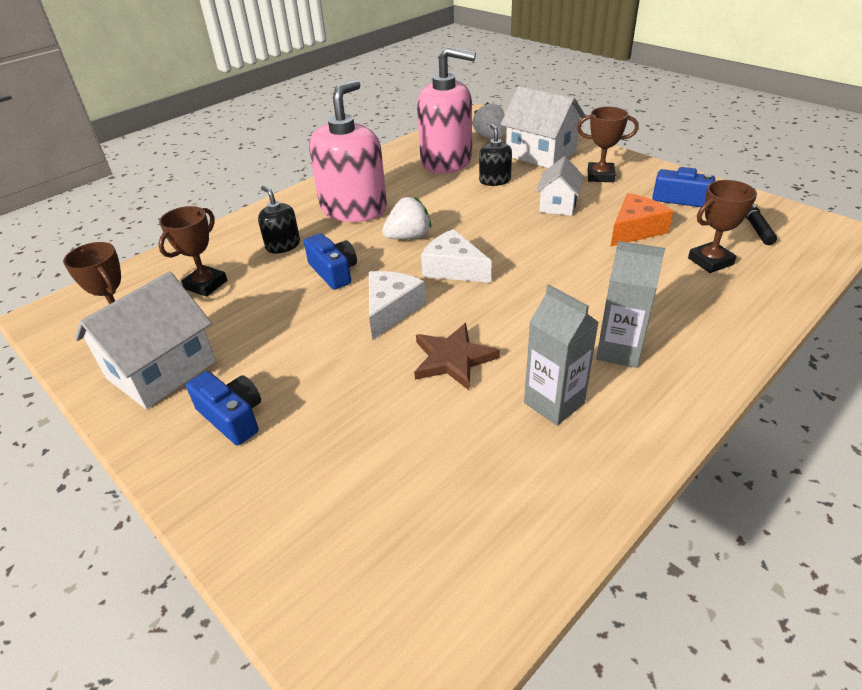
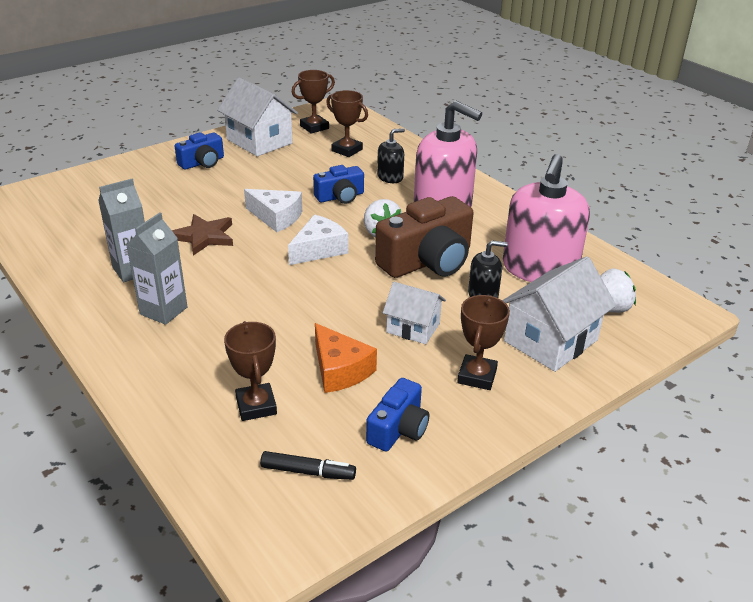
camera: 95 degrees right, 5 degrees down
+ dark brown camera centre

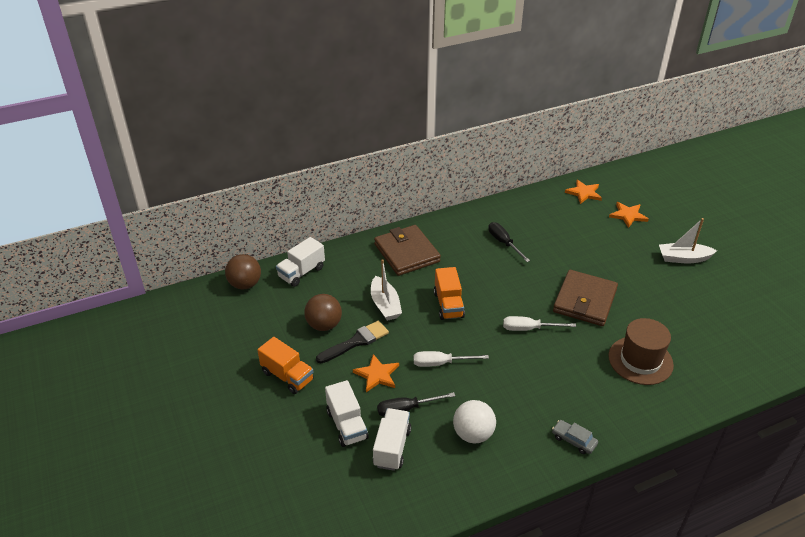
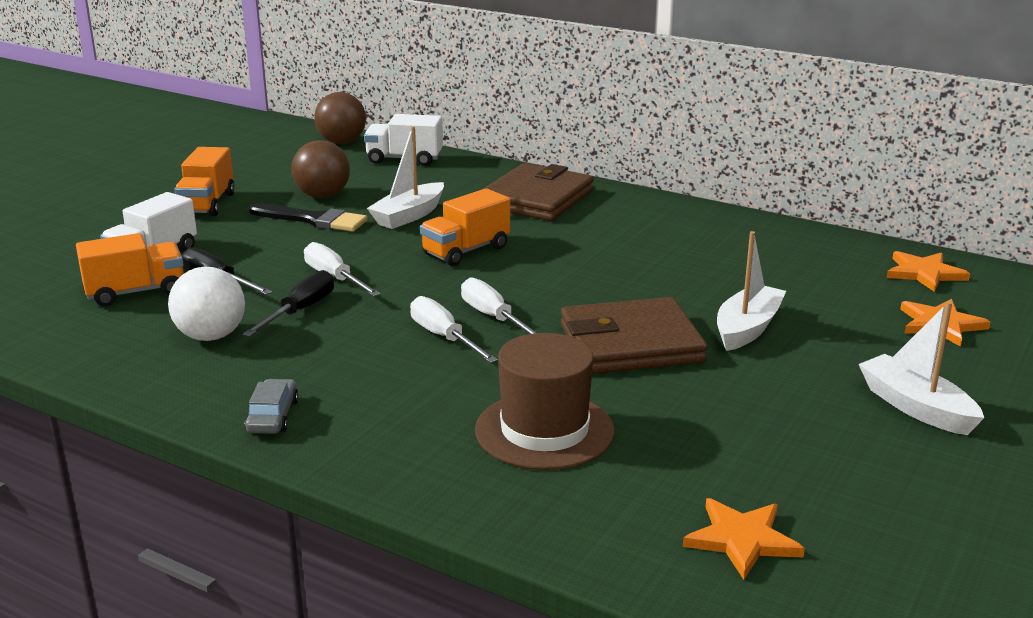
camera: 55 degrees right, 15 degrees down
+ pure white flat screwdriver (no. 2 from left) centre
+ pure white sailboat (no. 2 from left) middle right
~ orange star (no. 1 from left) bottom centre to bottom right
~ black flat screwdriver (no. 2 from left) centre to middle left
~ pure white toy truck (no. 3 from left) bottom centre to orange toy truck (no. 1 from left) middle left

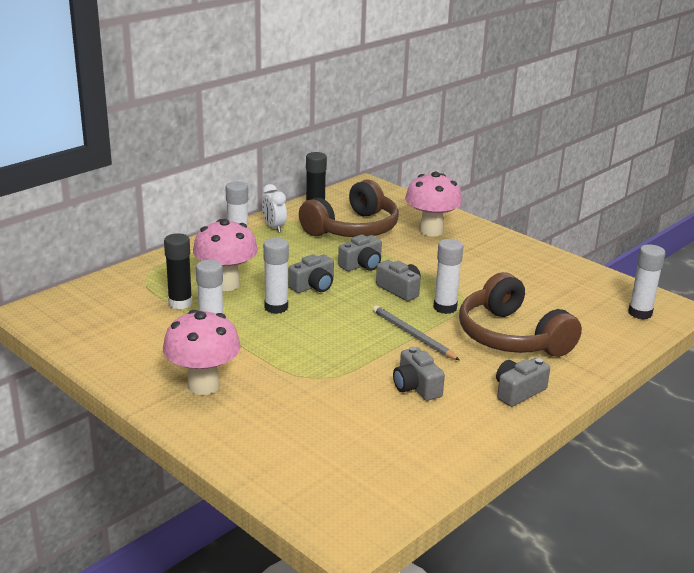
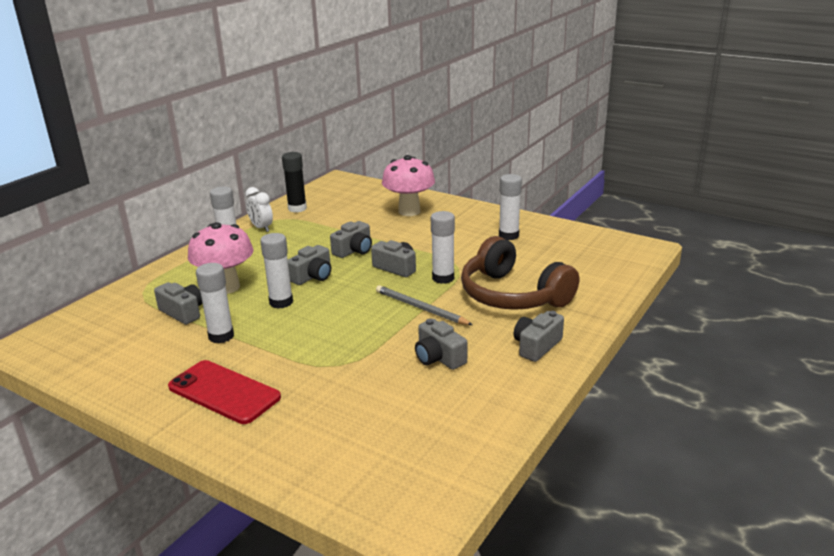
camera: 10 degrees left, 0 degrees up
- dark brown headphones (no. 1 from left) centre
~ pure white glue (no. 5 from left) middle right to centre
~ rosy toadstool (no. 1 from left) middle left to scarlet mobile phone bottom left
~ black glue (no. 1 from left) middle left to grey camera (no. 1 from left) middle left

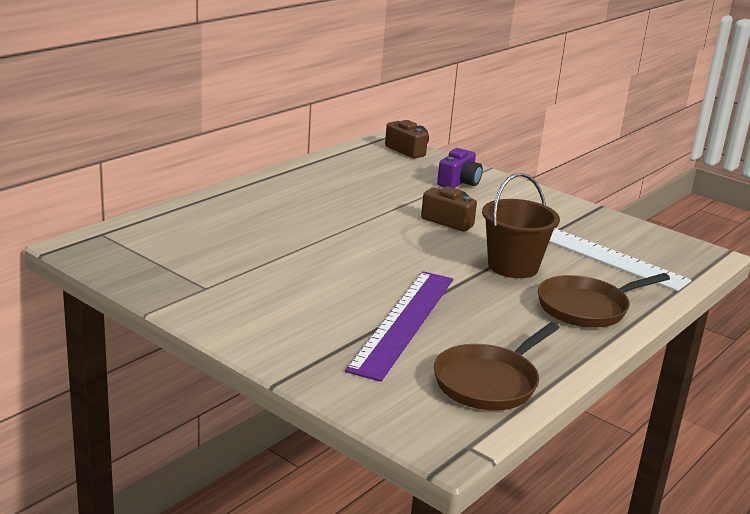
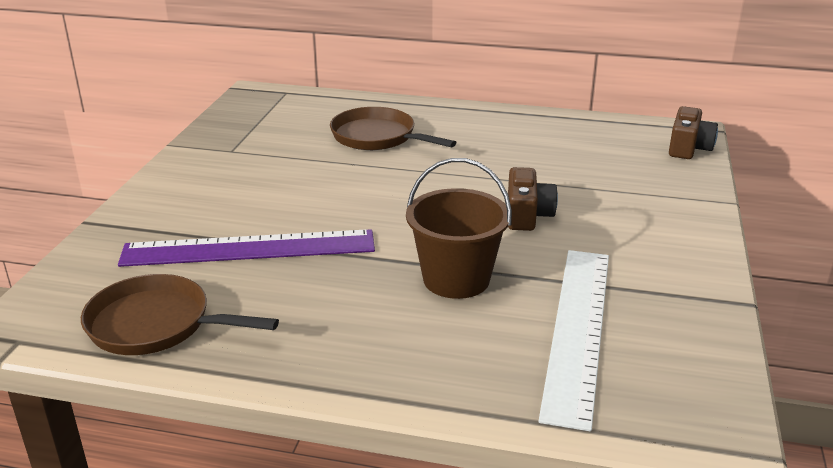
camera: 65 degrees right, 5 degrees up
- purple camera top centre
~ dark brown pan (no. 2 from left) middle right to top centre

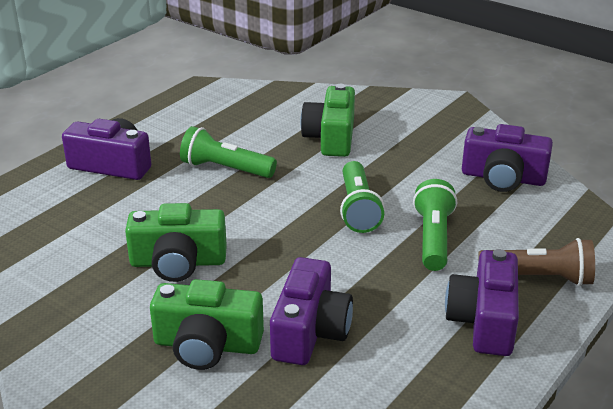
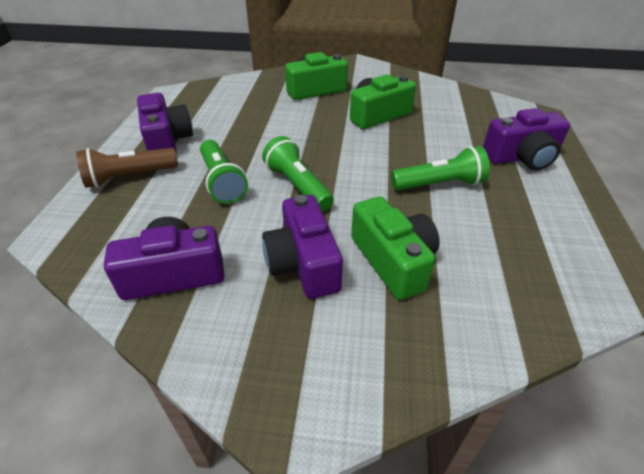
camera: 150 degrees right, 10 degrees up
~ purple camera (no. 2 from left in the first image) bottom centre to purple camera (no. 3 from left) centre

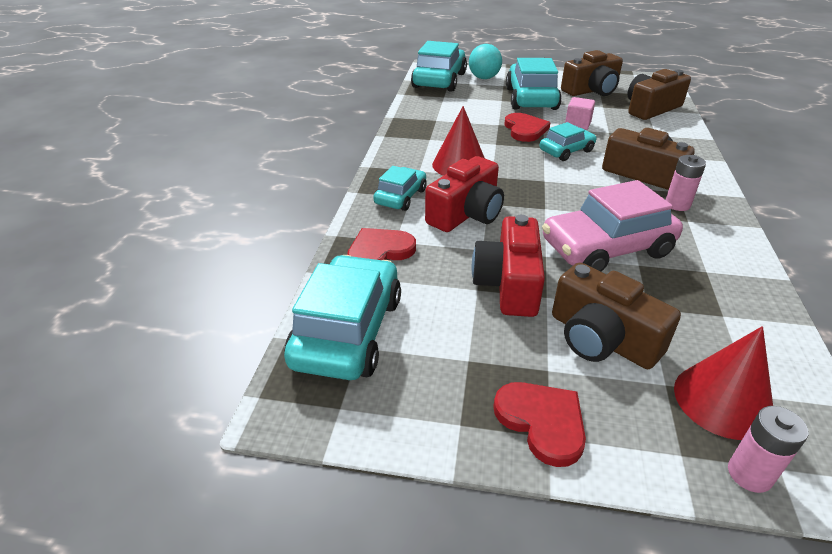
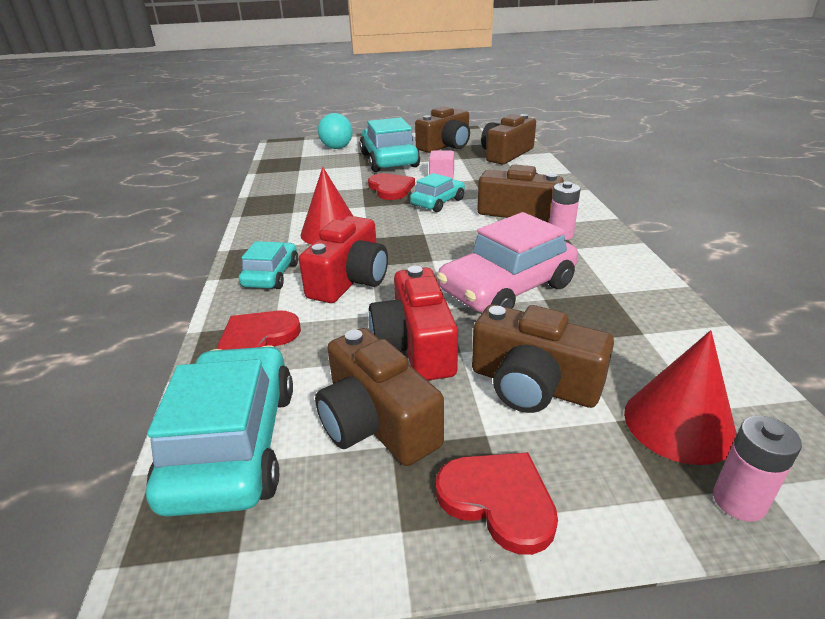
camera: 15 degrees left, 5 degrees down
- teal car (no. 3 from left) top centre
+ dark brown camera (no. 1 from left) centre

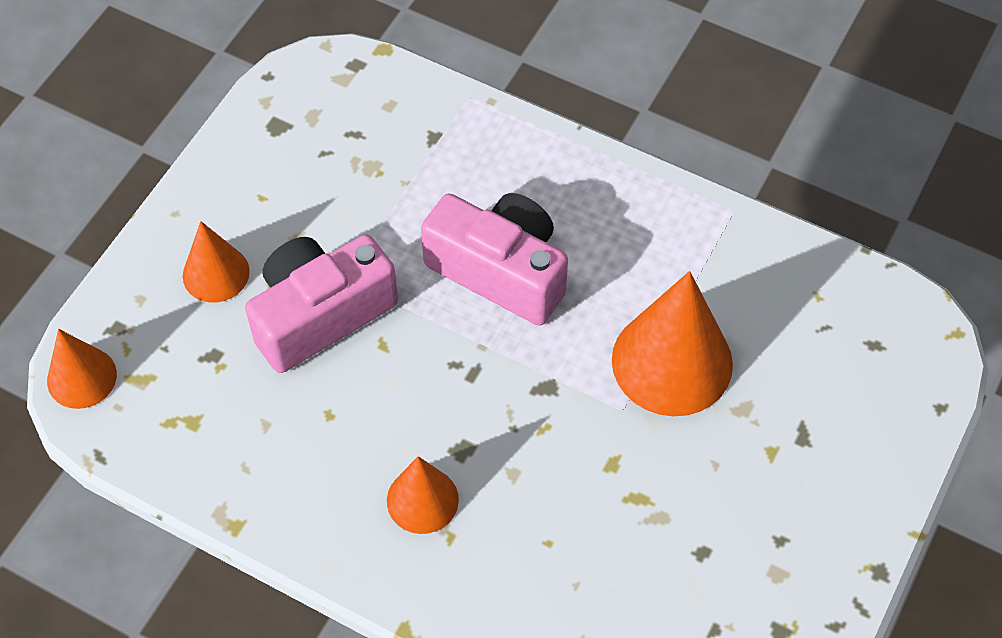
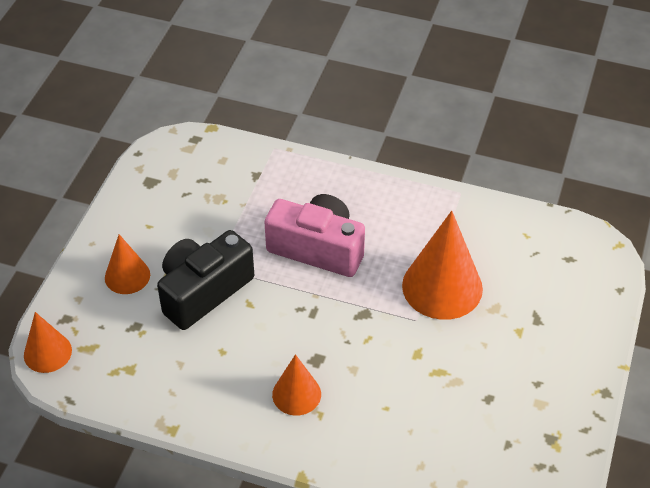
camera: 10 degrees left, 10 degrees down
~ rosy camera (no. 1 from left) middle left to black camera middle left

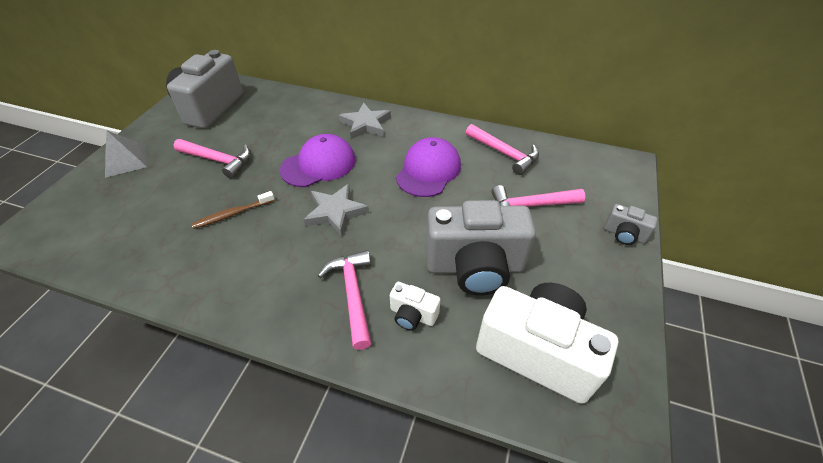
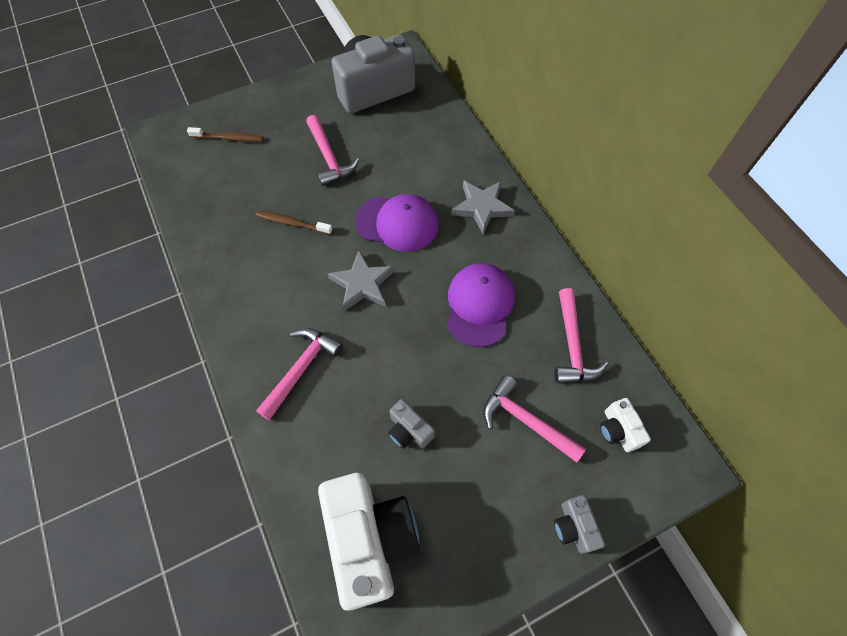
camera: 45 degrees right, 15 degrees up
- grey solid pyramid top left
+ dark brown dental brush (no. 1 from left) top left
~ pure white camera (no. 1 from left in the first image) centre to pure white camera (no. 2 from left) bottom right
~ purple baseball cap (no. 2 from left) centre = centre 60 degrees counterclockwise
~ grey camera (no. 2 from left) centre = bottom centre x0.45

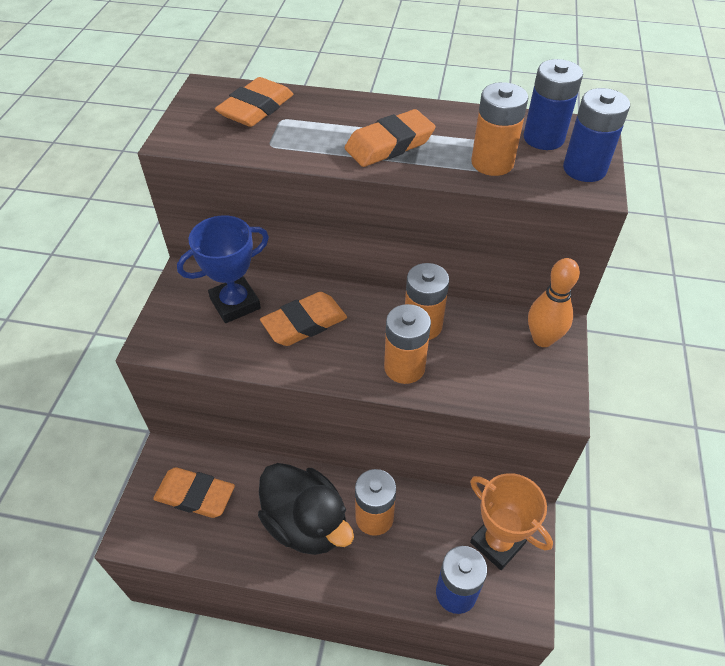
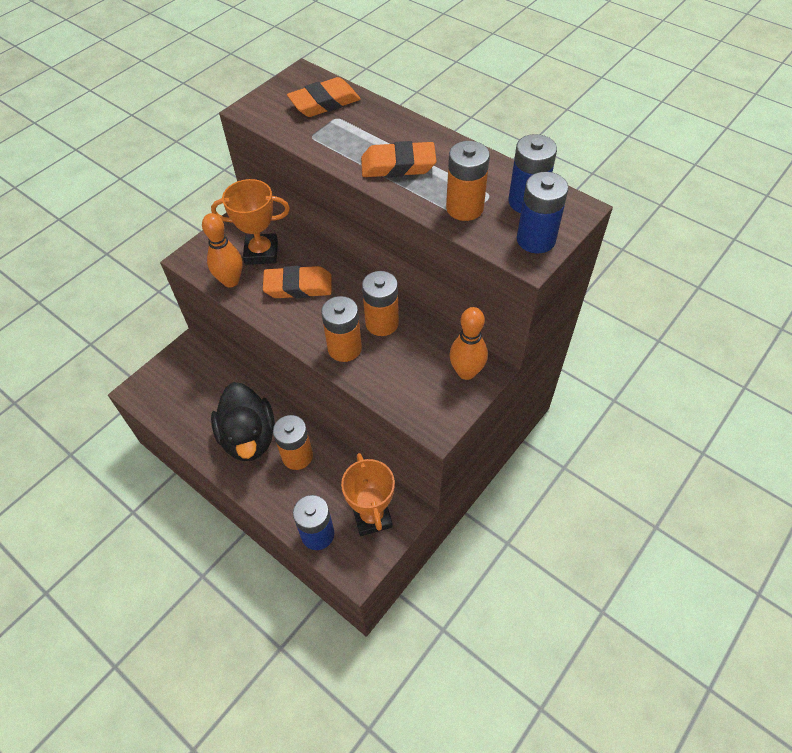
camera: 30 degrees right, 5 degrees up
- orange pencil eraser (no. 1 from left) bottom left
+ orange skittle (no. 1 from left) top left
~ blue prize cup middle left to orange prize cup (no. 1 from left) top left

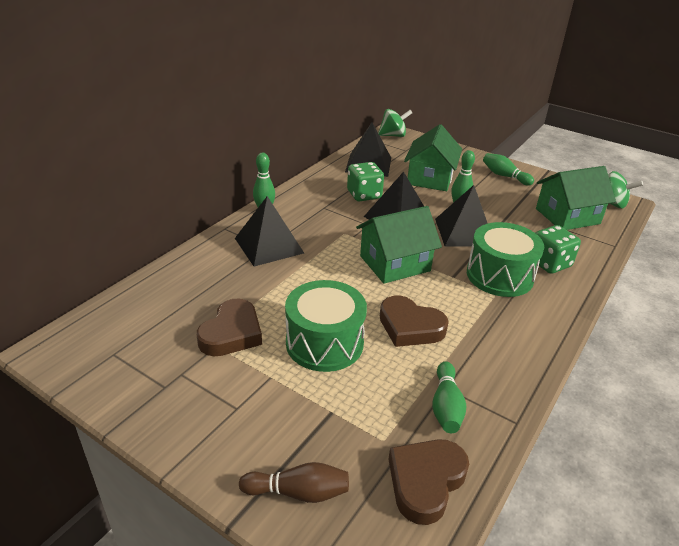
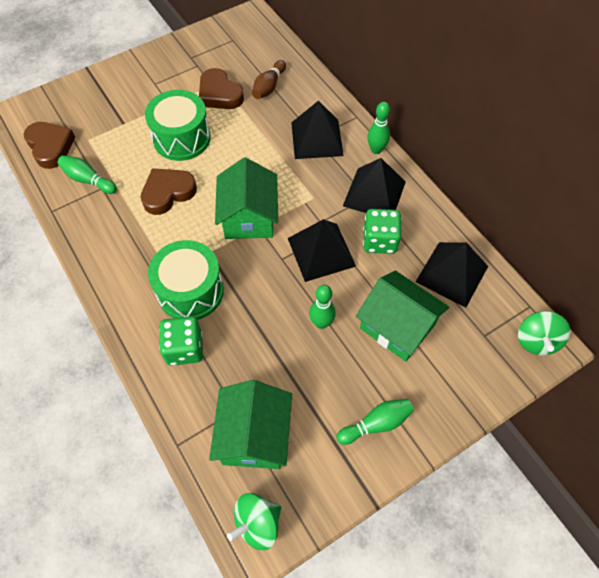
camera: 115 degrees right, 25 degrees up
~ dark brown skittle bottom centre to top centre
~ black solid pyramid (no. 4 from left in the first image) middle right to black solid pyramid (no. 3 from left) top centre

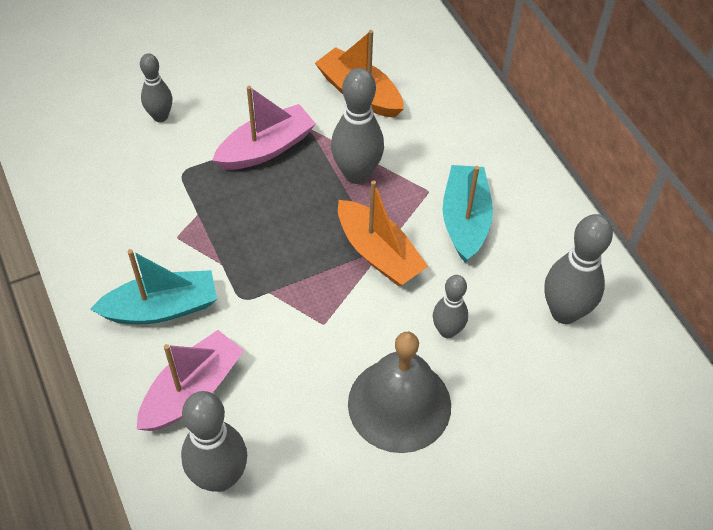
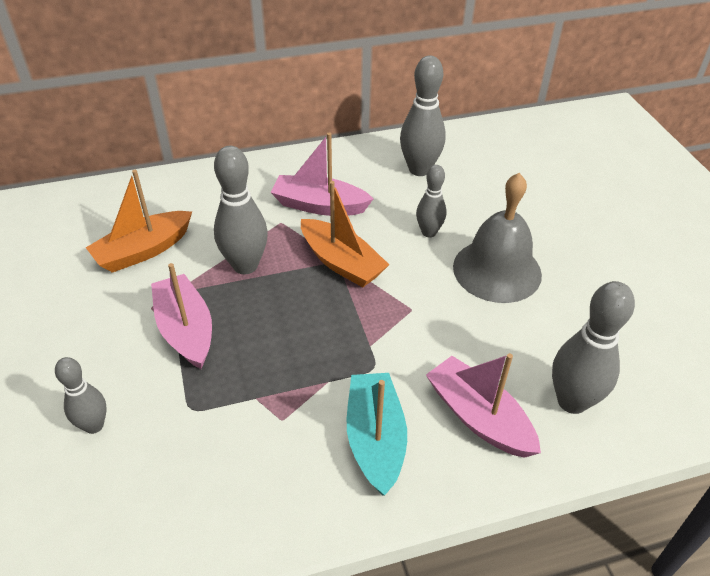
camera: 80 degrees left, 10 degrees down
~ teal sailboat (no. 2 from left) centre to rosy sailboat (no. 2 from left) top centre
~ orange sailboat (no. 2 from left) centre = centre 75 degrees clockwise

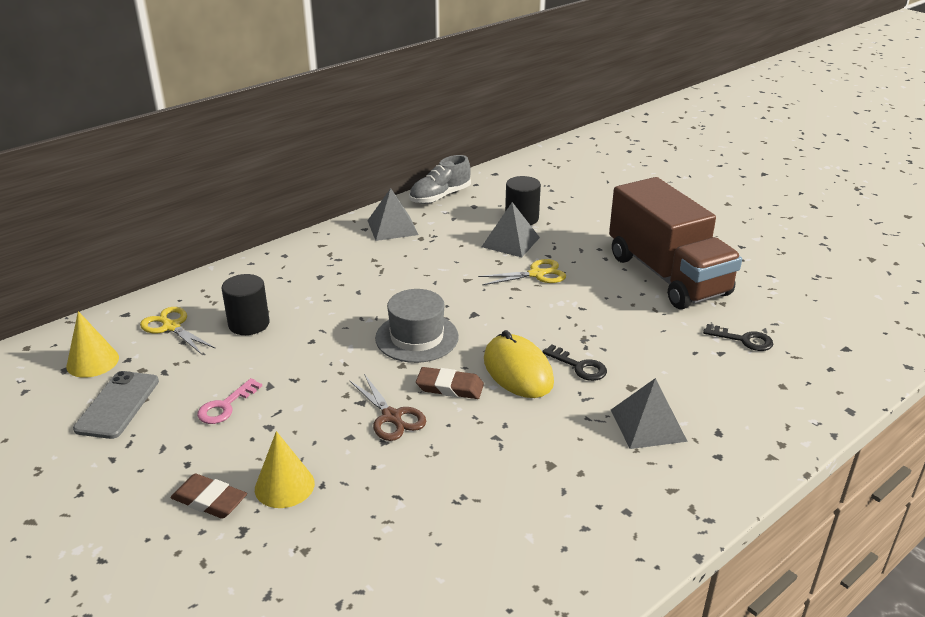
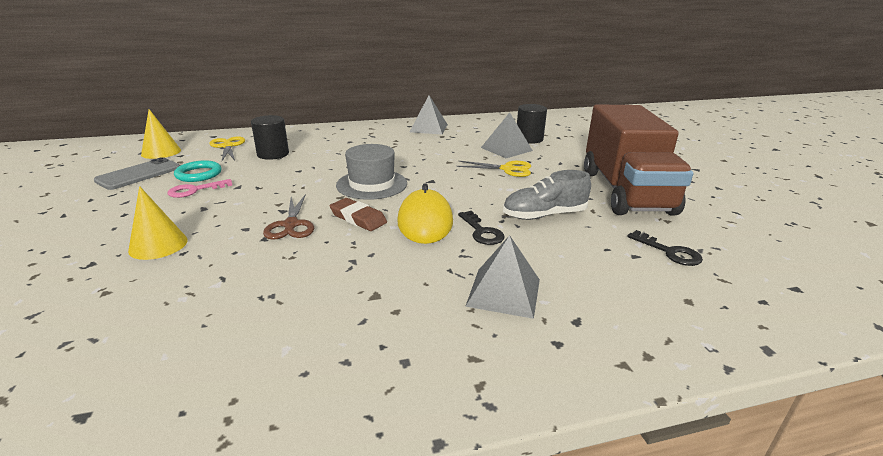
camera: 25 degrees right, 5 degrees down
- dark brown pencil eraser (no. 1 from left) bottom left
+ teal hoop middle left
~ grey lace-up shoe top centre to centre

